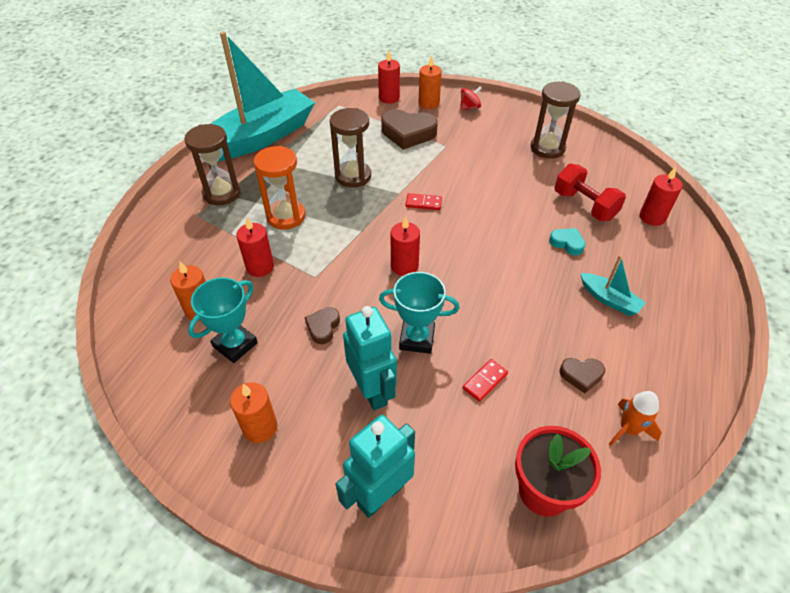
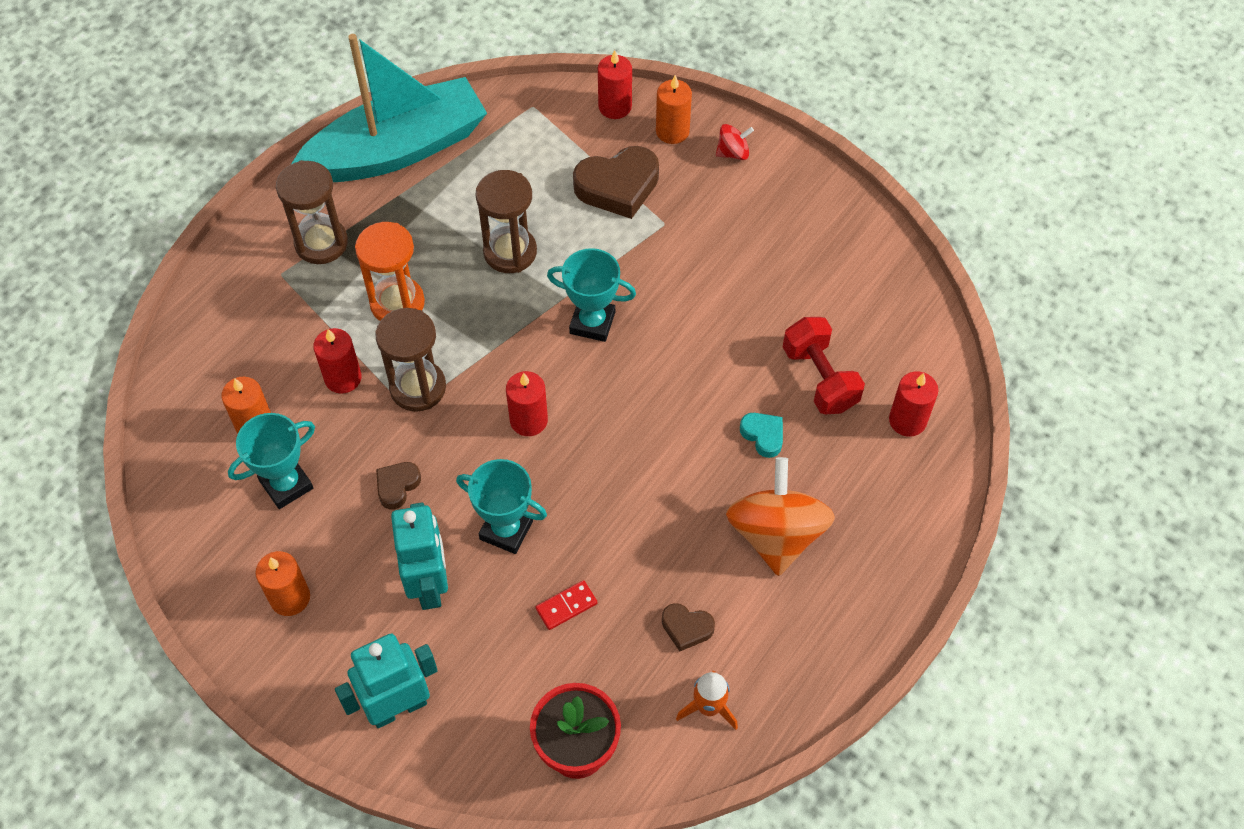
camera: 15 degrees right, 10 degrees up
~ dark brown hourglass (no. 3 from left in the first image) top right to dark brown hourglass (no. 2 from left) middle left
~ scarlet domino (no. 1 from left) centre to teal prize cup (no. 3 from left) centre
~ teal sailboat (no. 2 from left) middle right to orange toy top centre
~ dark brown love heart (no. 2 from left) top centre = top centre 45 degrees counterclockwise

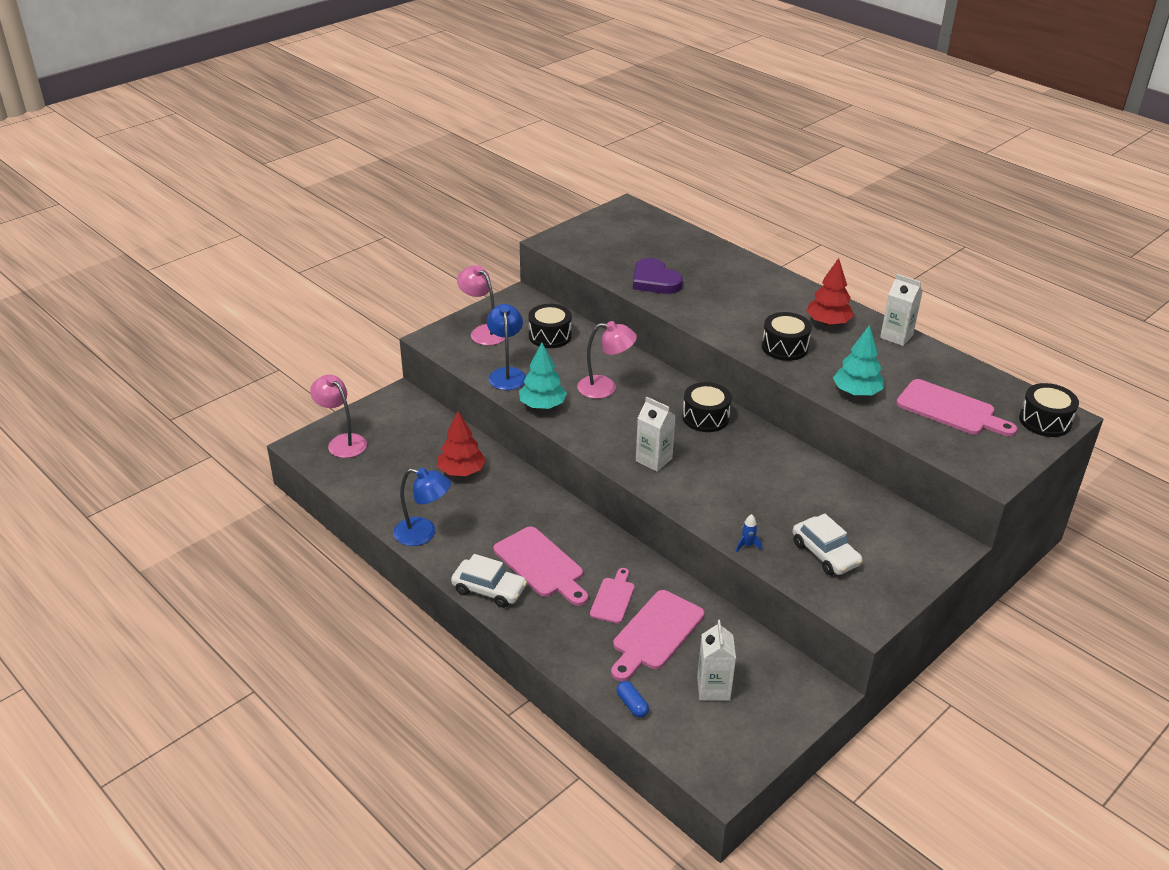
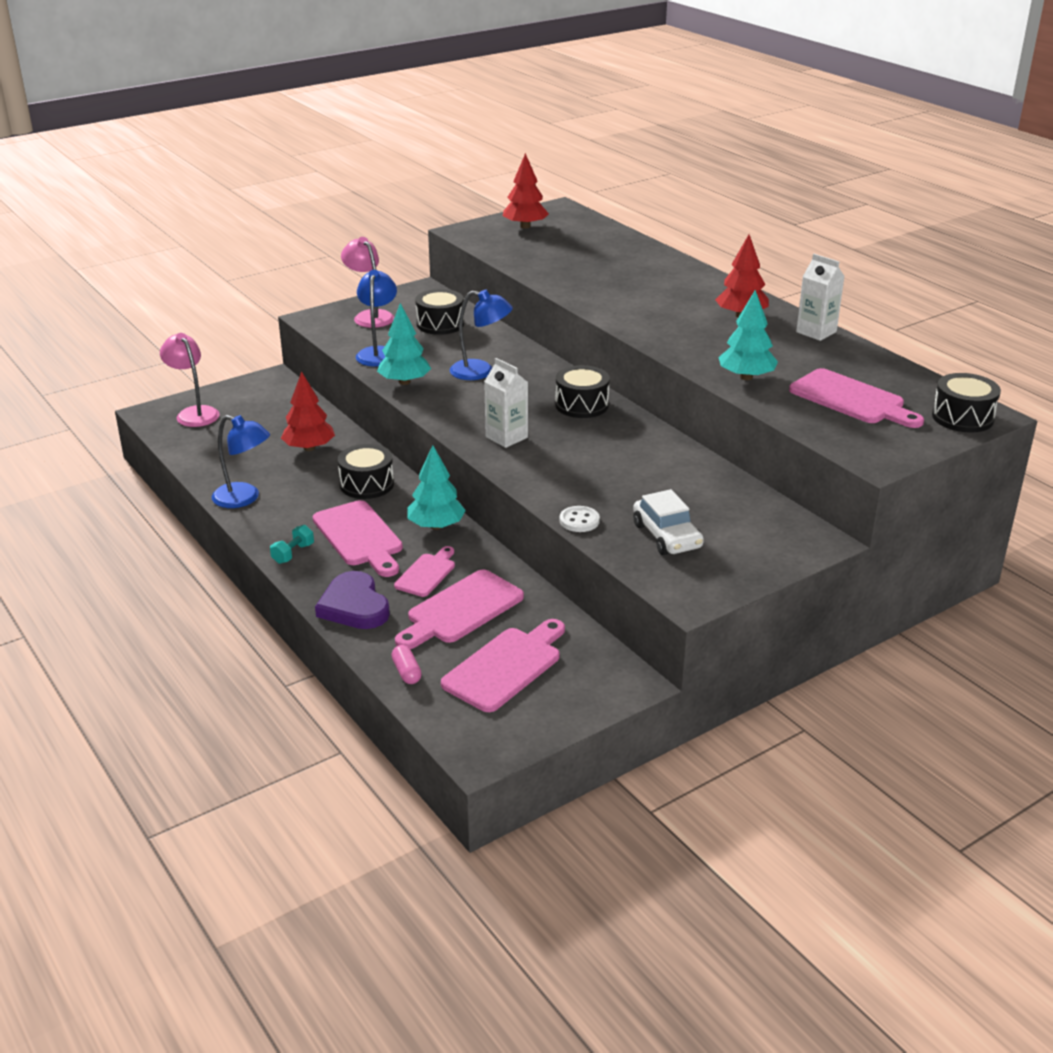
camera: 10 degrees right, 5 degrees down
+ teal fir tree (no. 2 from left) centre
+ scarlet fir tree (no. 2 from left) top centre
~ purple love heart top centre to centre
~ black toy drum (no. 3 from left in the first image) middle right to black toy drum (no. 1 from left) centre
~ pure white car (no. 1 from left) bottom centre to teal dumbbell middle left
~ pure white juice carton (no. 2 from left) bottom centre to rosy cutting board (no. 4 from left) centre
~ blue rocket centre to pure white sewing button centre
~ rosy lamp (no. 3 from left) centre to blue lamp (no. 3 from left) top centre
~ blue pill bottom centre to rosy pill centre

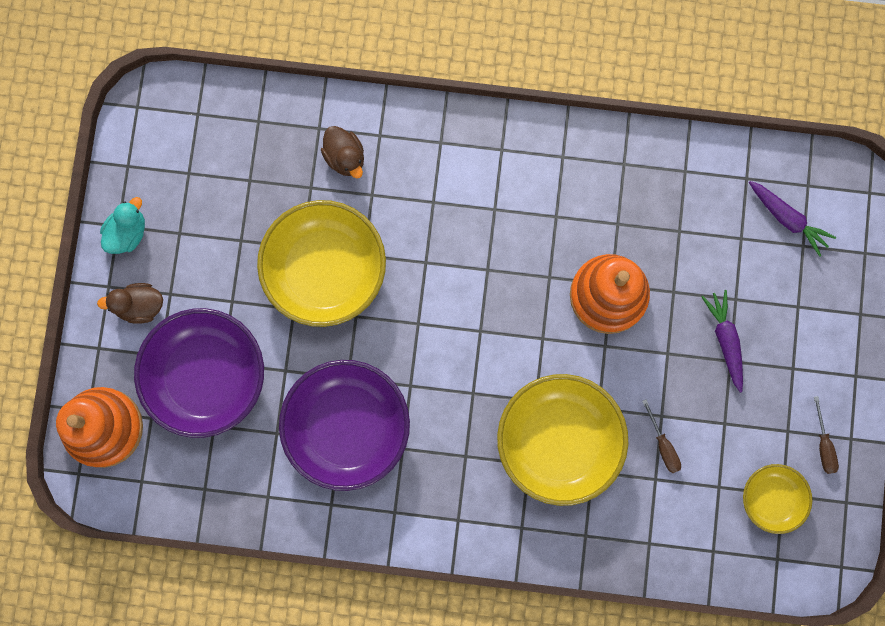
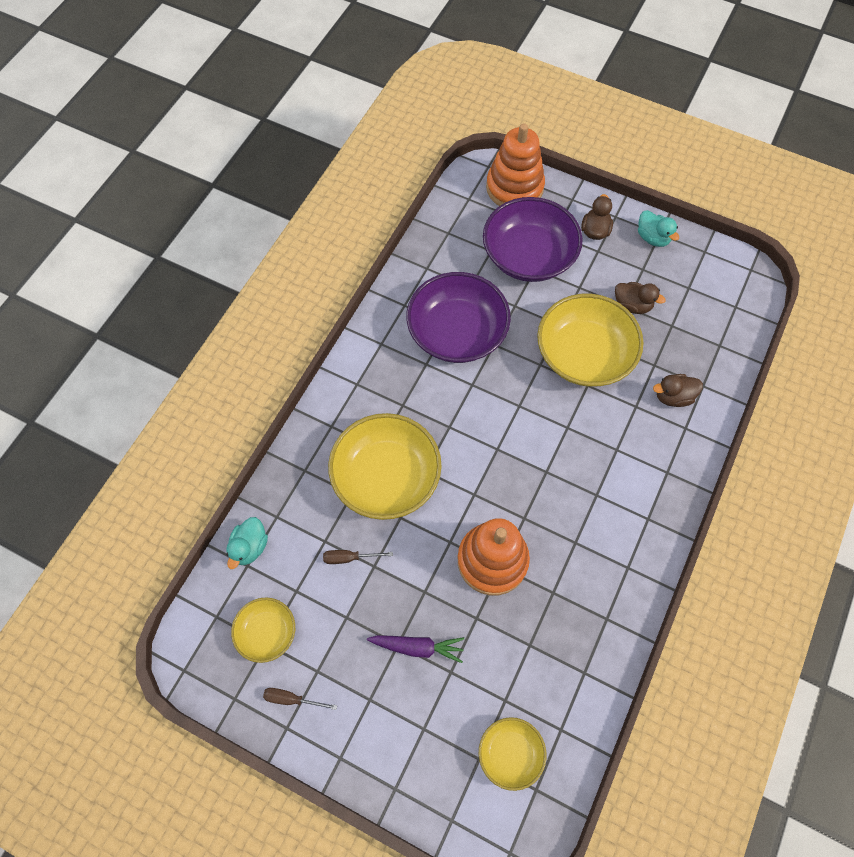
camera: 110 degrees right, 15 degrees down
+ teal duck (no. 1 from left) middle left
+ dark brown duck (no. 2 from left) middle right
~ purple toy carrot (no. 2 from left) middle right to golden serving bowl (no. 3 from left) bottom centre

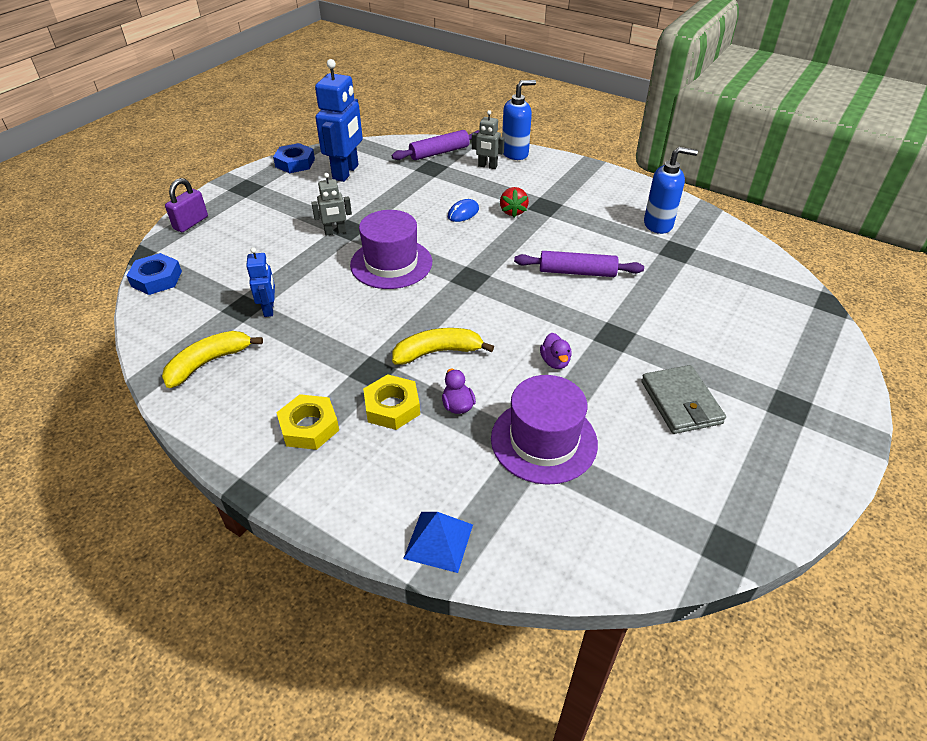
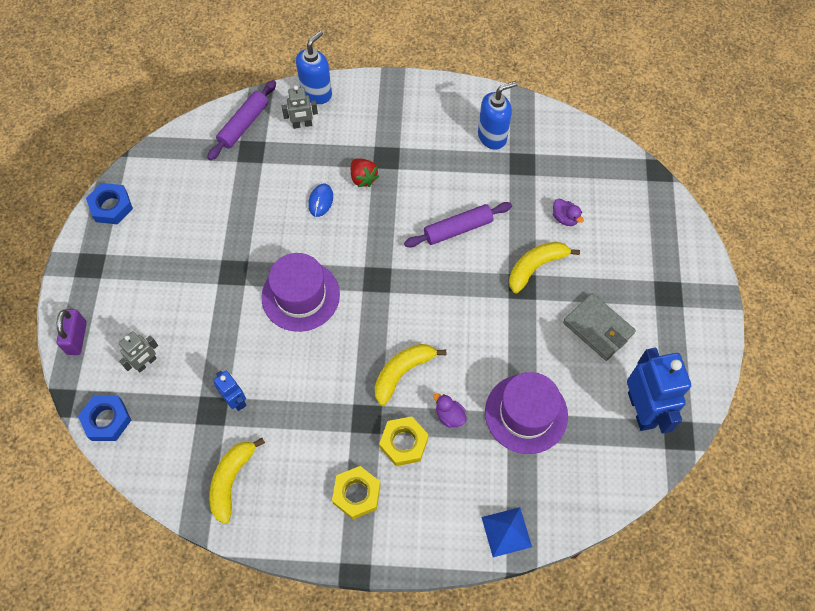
camera: 30 degrees left, 20 degrees up
+ golden banana (no. 3 from left) middle right
~ grey toy robot (no. 1 from left) top centre to middle left
~ blue toy robot (no. 2 from left) top centre to middle right
~ purple duck (no. 2 from left) centre to middle right

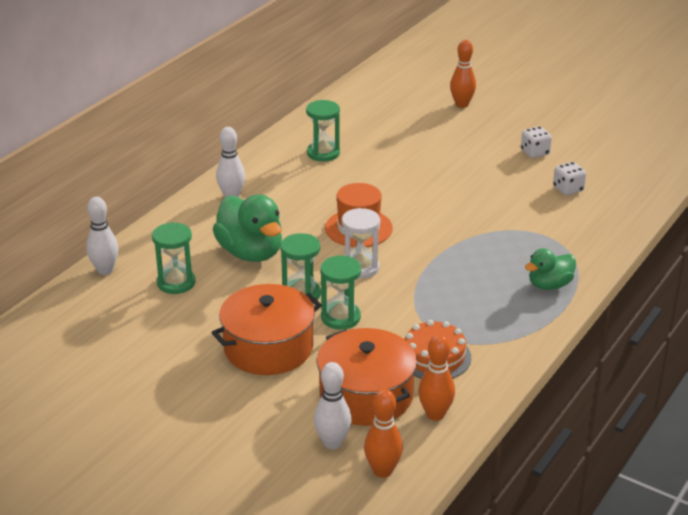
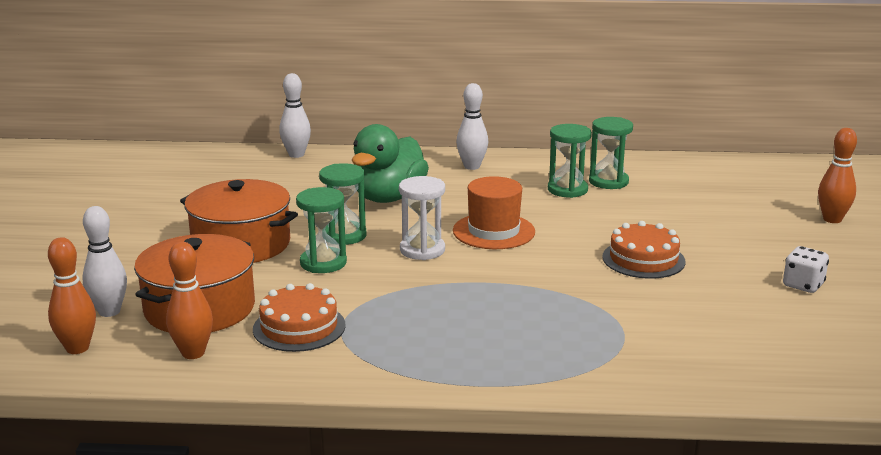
camera: 60 degrees right, 10 degrees down
- green duck (no. 2 from left) middle right
- pure white die (no. 2 from left) middle right
+ orange gateau (no. 2 from left) middle right
~ green hourglass (no. 1 from left in the first image) middle left to green hourglass (no. 3 from left) centre

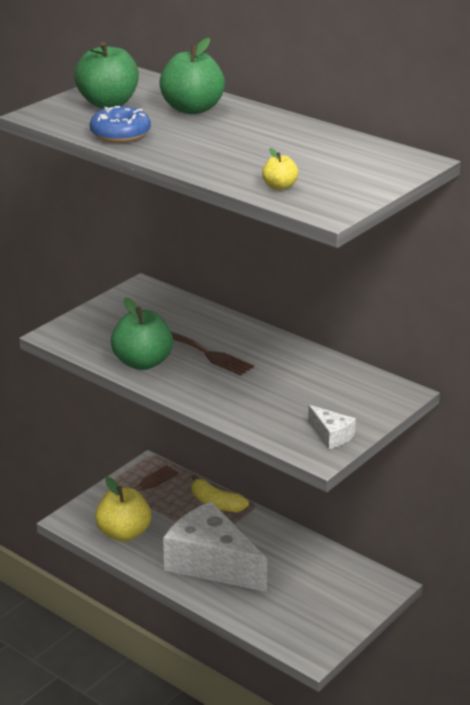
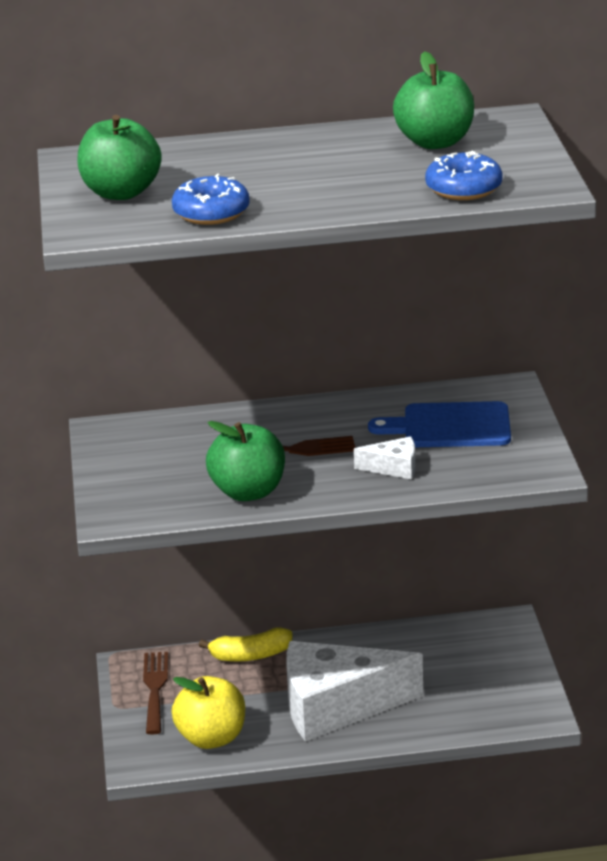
camera: 45 degrees left, 0 degrees up
+ blue cutting board middle right
~ green toy apple (no. 3 from left) top centre to top right
~ pure white cheese wedge (no. 2 from left) middle right to centre
~ golden toy apple (no. 2 from left) top centre to blue donut (no. 2 from left) top right

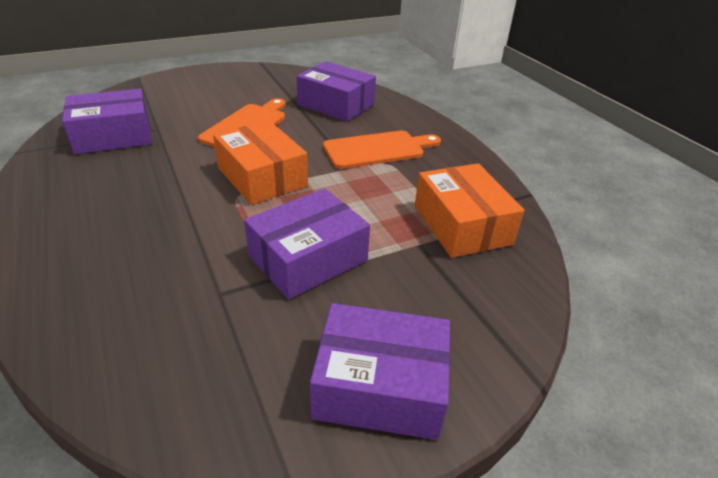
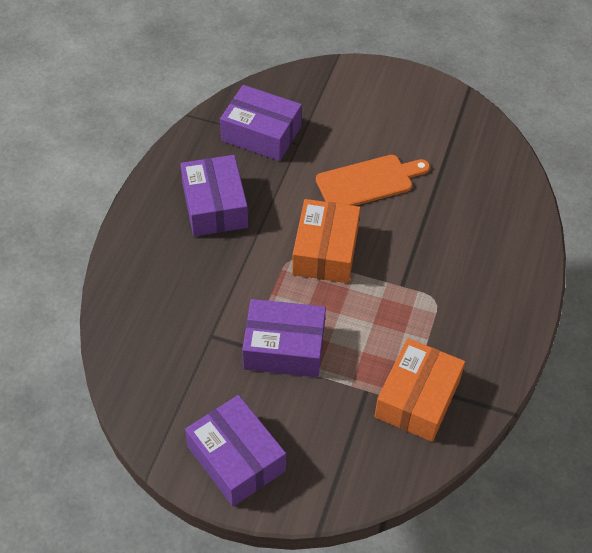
camera: 45 degrees right, 15 degrees up
- orange cutting board (no. 2 from left) top centre
~ purple package (no. 3 from left in the first image) top centre to purple package (no. 1 from left) centre

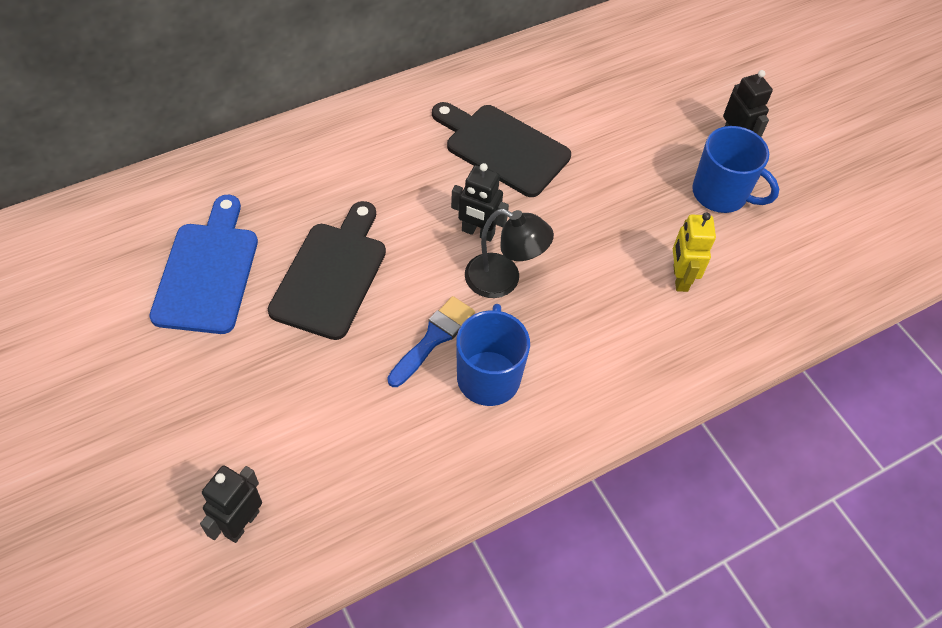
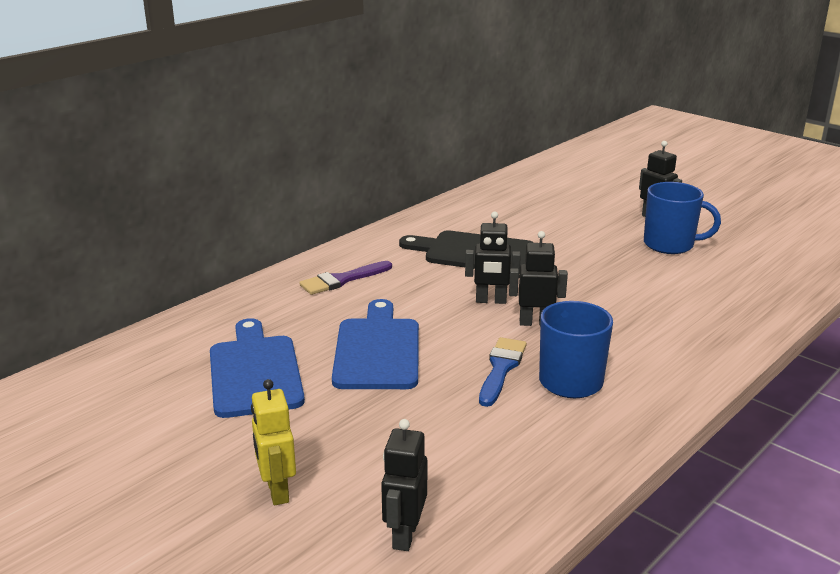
camera: 15 degrees left, 30 degrees down
+ purple brush centre
~ golden toy robot middle right to bottom left
~ black lamp centre to black toy robot (no. 3 from left) centre
~ black cutting board (no. 1 from left) centre to blue cutting board (no. 2 from left) centre

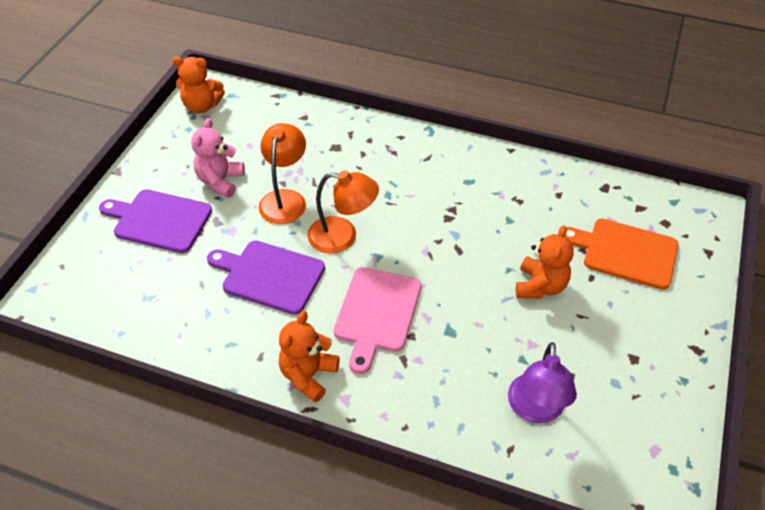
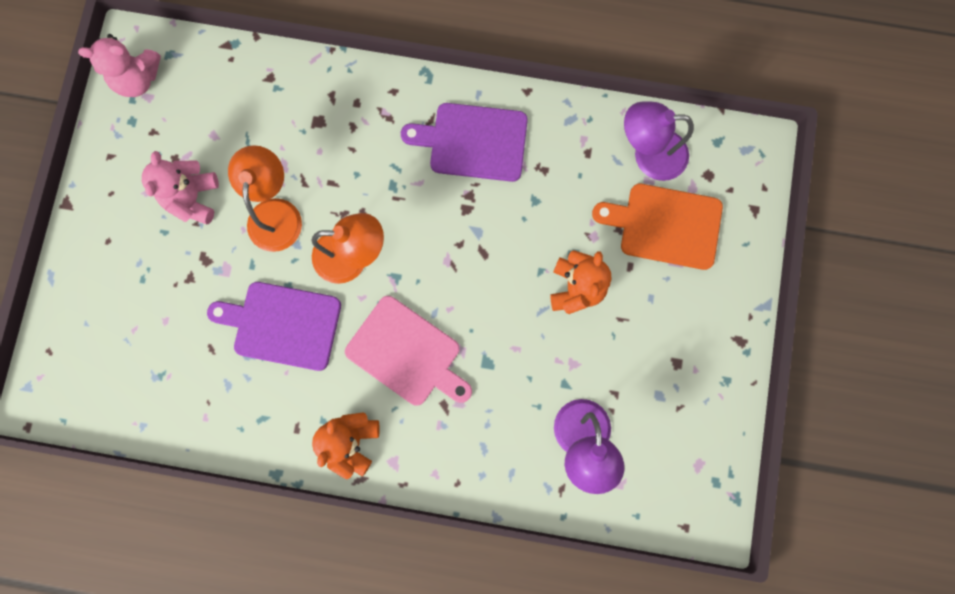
camera: 10 degrees left, 30 degrees up
+ purple lamp (no. 2 from left) top right
~ purple cutting board (no. 1 from left in the first image) middle left to purple cutting board (no. 2 from left) top centre
~ orange stuffed bear (no. 1 from left) top left to rosy stuffed bear (no. 1 from left) top left
~ rosy cutting board centre = centre 60 degrees counterclockwise

